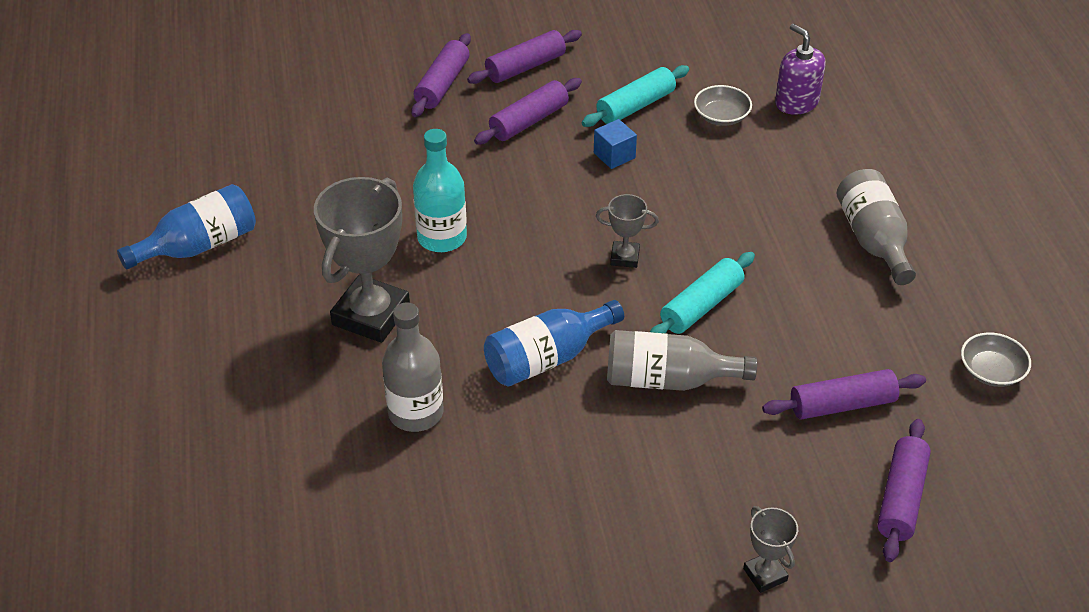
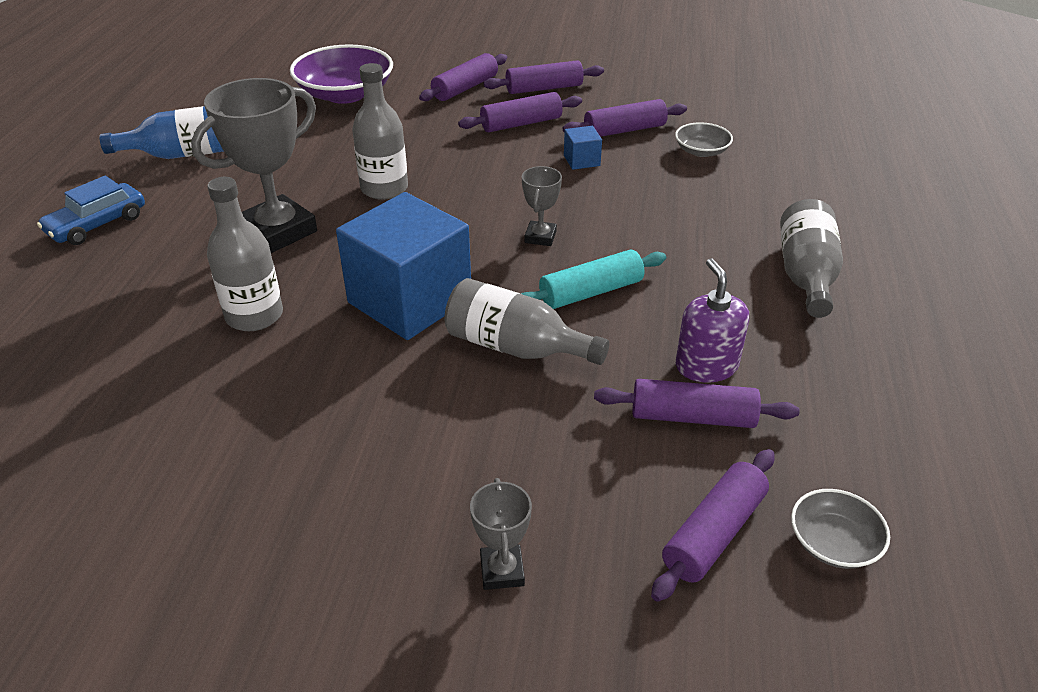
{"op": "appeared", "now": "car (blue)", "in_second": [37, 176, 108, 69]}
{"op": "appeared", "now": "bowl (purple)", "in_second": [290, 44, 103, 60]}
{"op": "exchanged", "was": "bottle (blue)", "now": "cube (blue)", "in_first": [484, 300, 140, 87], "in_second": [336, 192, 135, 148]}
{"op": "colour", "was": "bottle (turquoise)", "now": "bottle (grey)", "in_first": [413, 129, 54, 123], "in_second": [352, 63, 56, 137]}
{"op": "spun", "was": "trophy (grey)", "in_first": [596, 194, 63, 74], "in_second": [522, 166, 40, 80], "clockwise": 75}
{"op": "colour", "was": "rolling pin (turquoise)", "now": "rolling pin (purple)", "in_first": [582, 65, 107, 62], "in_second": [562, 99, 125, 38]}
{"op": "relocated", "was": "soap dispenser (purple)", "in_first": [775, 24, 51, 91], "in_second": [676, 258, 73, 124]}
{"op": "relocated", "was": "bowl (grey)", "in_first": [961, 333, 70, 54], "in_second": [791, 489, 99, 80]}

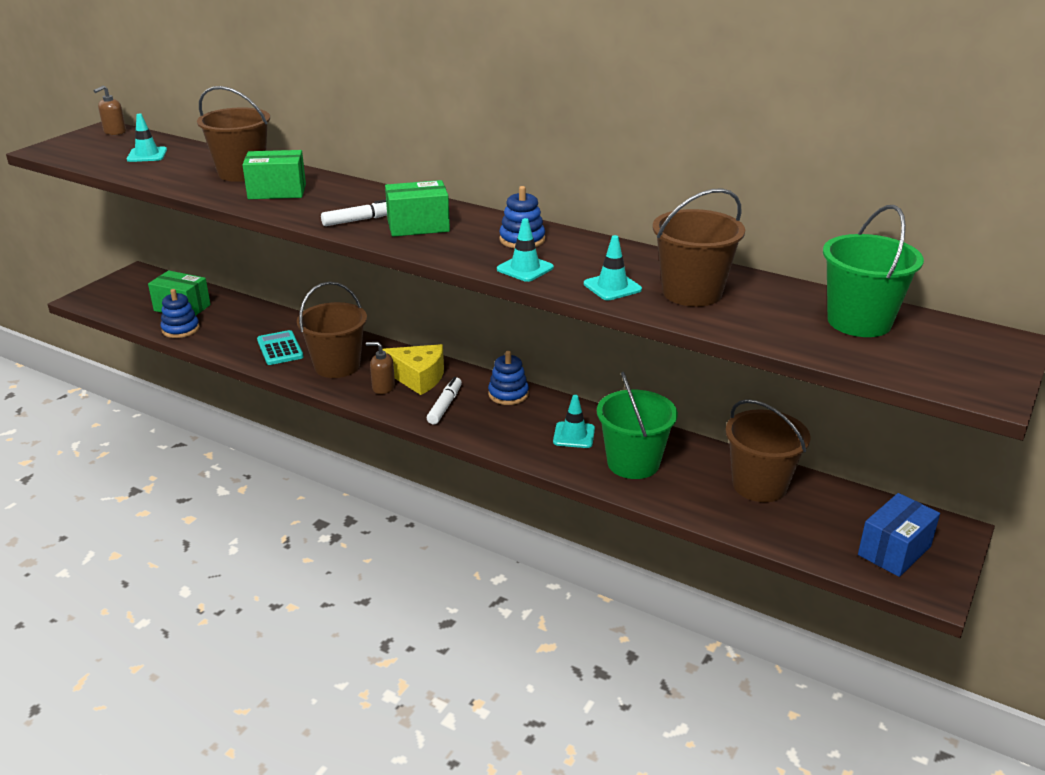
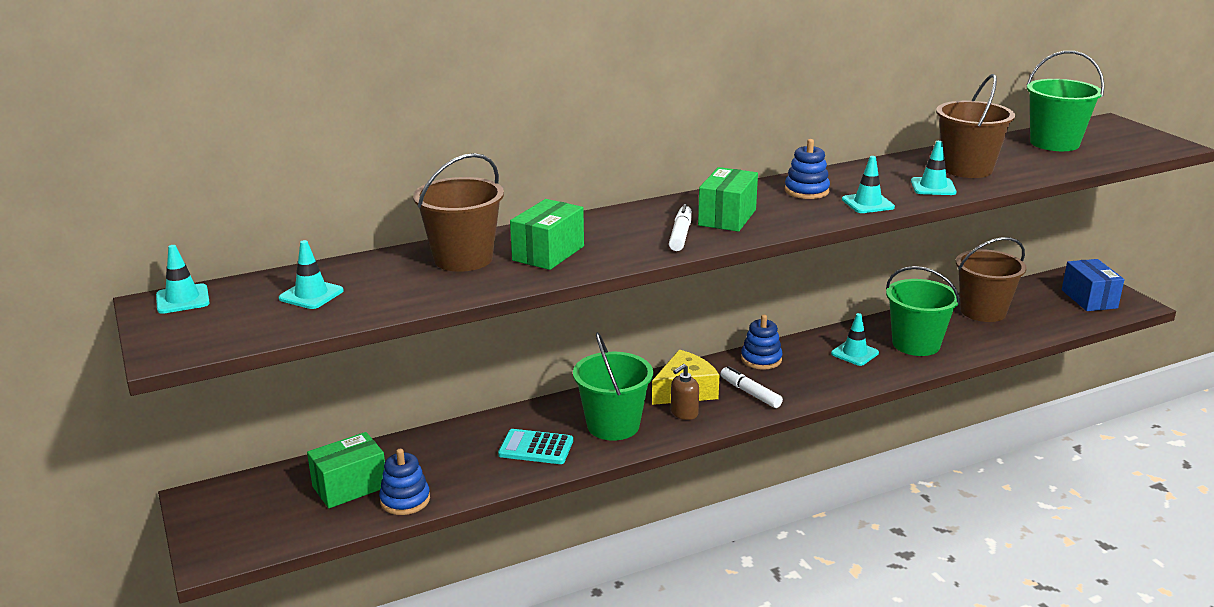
{"op": "exchanged", "was": "soap dispenser (brown)", "now": "traffic cone (turquoise)", "in_first": [94, 85, 32, 50], "in_second": [156, 245, 54, 69]}
{"op": "colour", "was": "bucket (brown)", "now": "bucket (green)", "in_first": [297, 282, 70, 96], "in_second": [573, 332, 80, 109]}

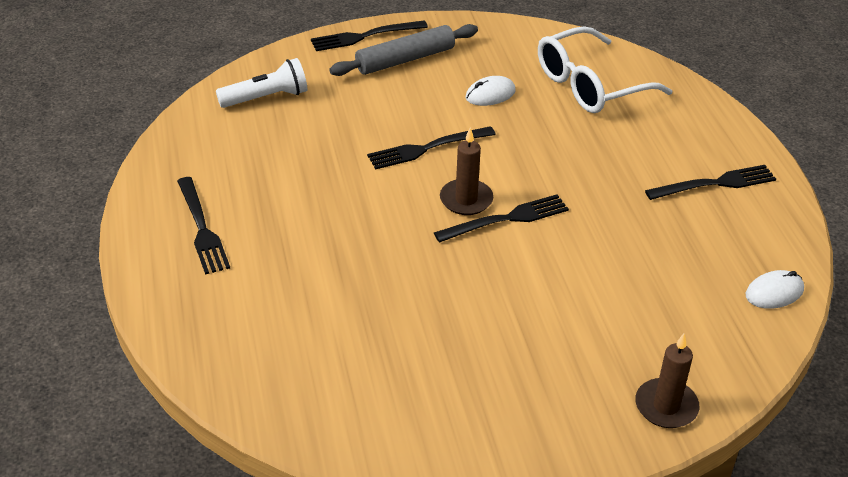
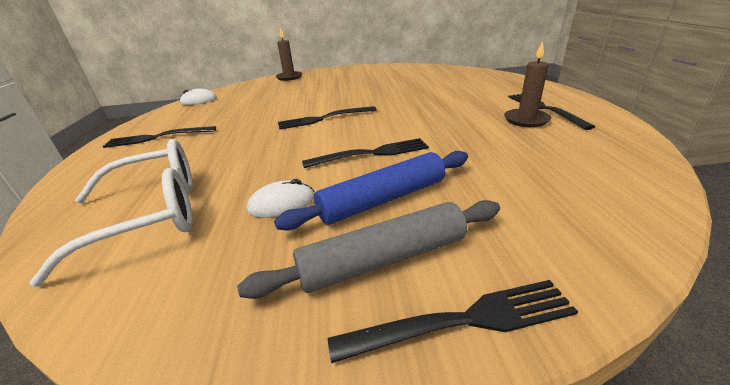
{"op": "appeared", "now": "rolling pin (blue)", "in_second": [274, 151, 194, 79]}
{"op": "relocated", "was": "candle (brown)", "in_first": [440, 127, 53, 88], "in_second": [504, 41, 47, 86]}
{"op": "missing", "was": "flashlight (white)", "in_first": [216, 58, 91, 50]}

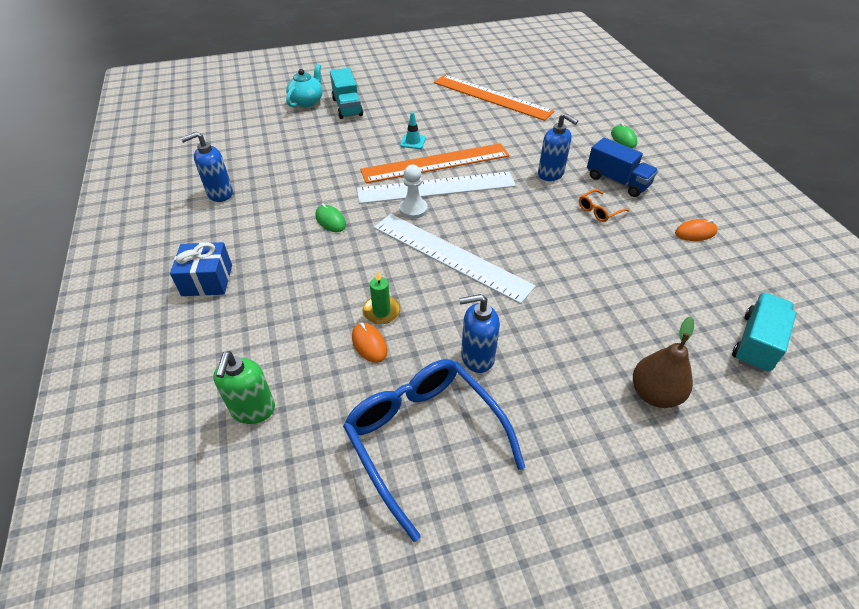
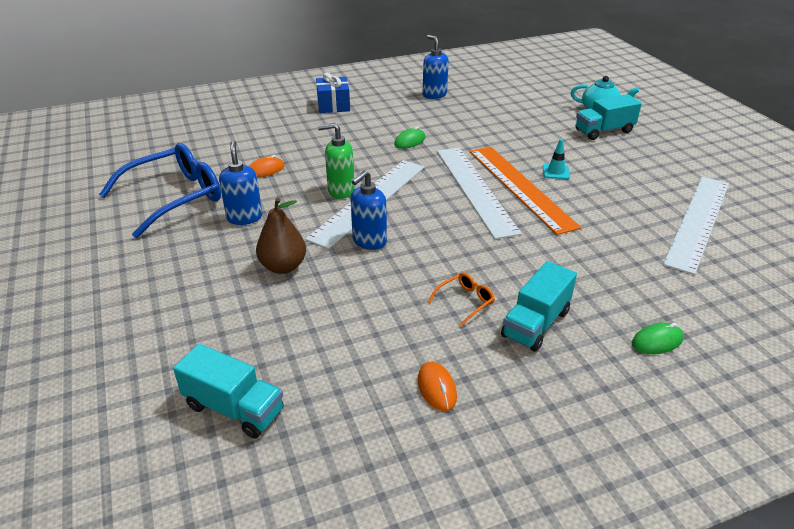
{"op": "relocated", "was": "pear (brown)", "in_first": [633, 317, 61, 91], "in_second": [256, 198, 50, 76]}
{"op": "relocated", "was": "soap dispenser (green)", "in_first": [213, 351, 62, 73], "in_second": [318, 123, 37, 76]}
{"op": "relocated", "was": "soap dispenser (blue)", "in_first": [538, 113, 40, 68], "in_second": [351, 170, 36, 80]}
{"op": "spun", "was": "glasses (orange)", "in_first": [579, 189, 51, 33], "in_second": [428, 272, 67, 55], "clockwise": 90}
{"op": "colour", "was": "truck (blue)", "now": "truck (turquoise)", "in_first": [587, 138, 71, 59], "in_second": [501, 261, 76, 91]}
{"op": "colour", "was": "ruler (orange)", "now": "ruler (white)", "in_first": [434, 75, 120, 46], "in_second": [663, 177, 66, 98]}
{"op": "missing", "was": "candle (green)", "in_first": [362, 271, 39, 53]}
{"op": "missing", "was": "pawn (white)", "in_first": [399, 165, 29, 54]}

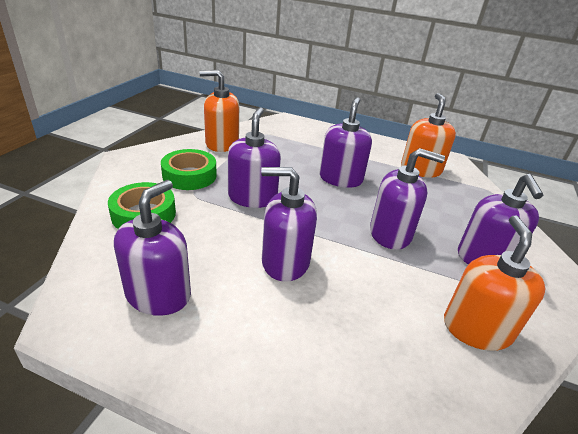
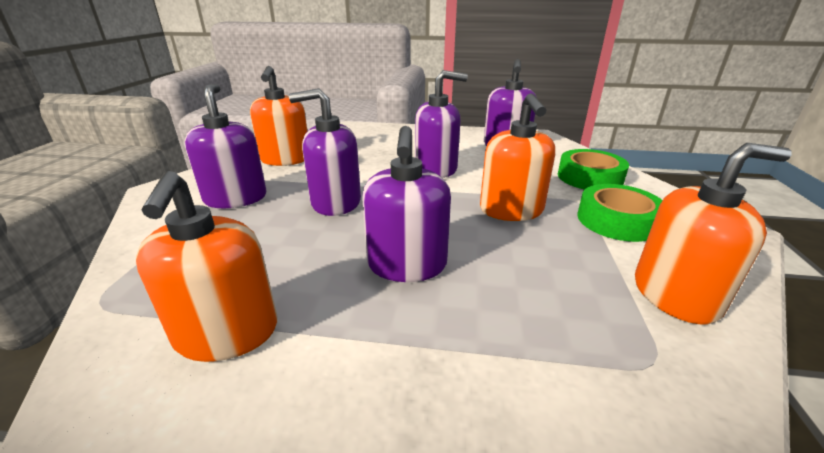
{"op": "colour", "was": "soap dispenser (purple)", "now": "soap dispenser (orange)", "in_first": [228, 107, 53, 101], "in_second": [480, 93, 75, 128]}

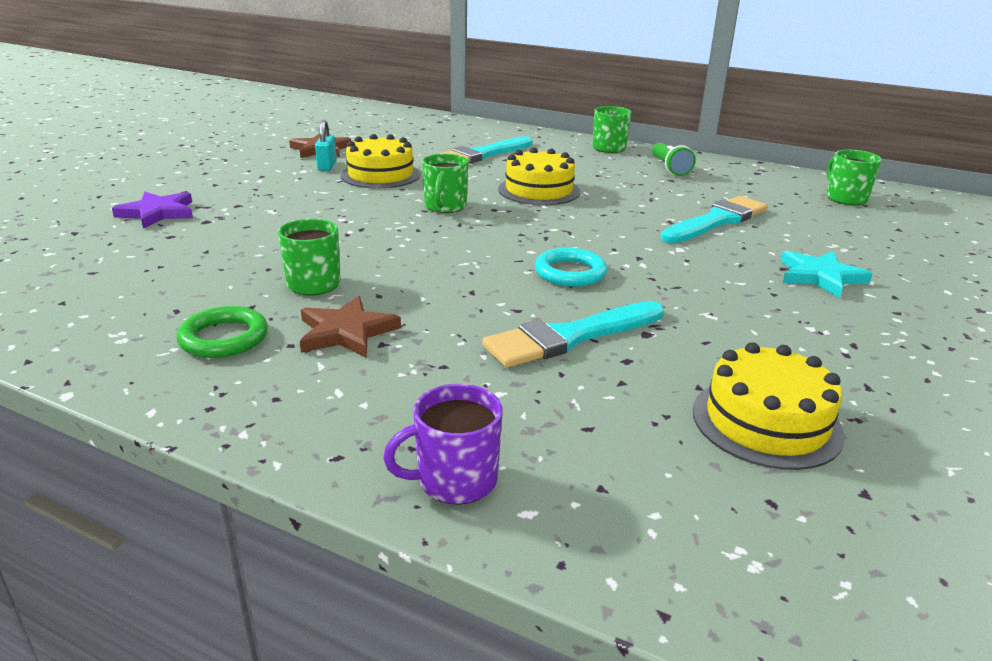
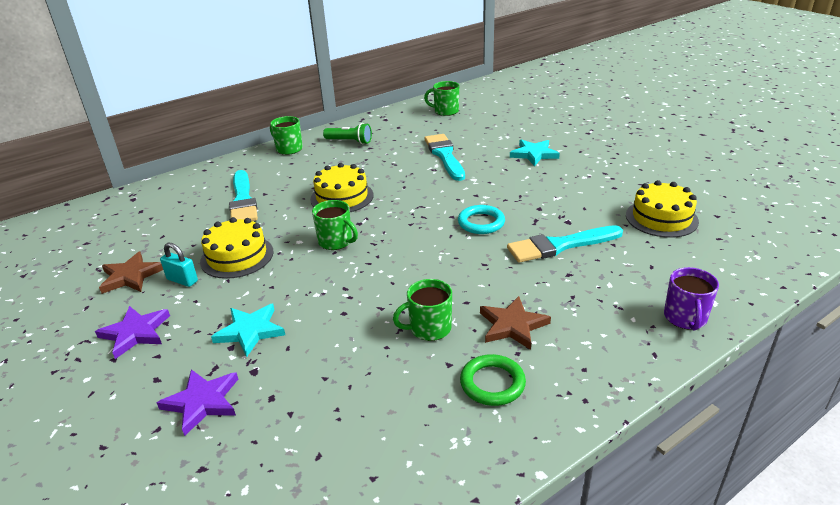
{"op": "appeared", "now": "star (purple)", "in_second": [95, 306, 75, 53]}
{"op": "appeared", "now": "star (turquoise)", "in_second": [211, 304, 74, 53]}
{"op": "spun", "was": "brush (turquoise)", "in_first": [482, 301, 182, 67], "in_second": [507, 225, 116, 38], "clockwise": 75}

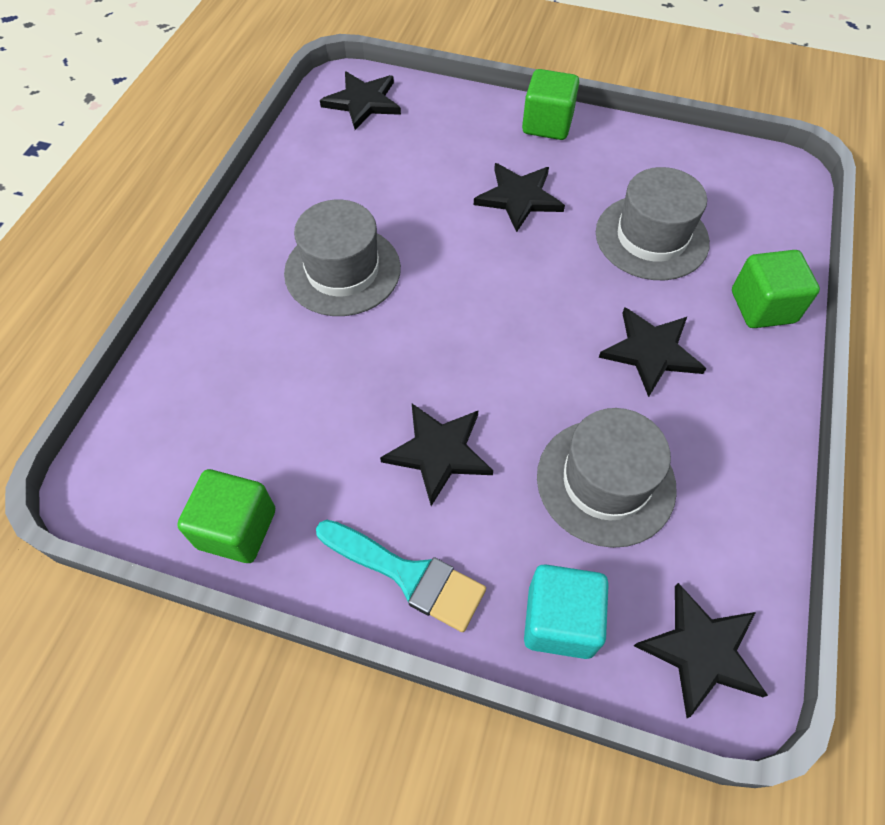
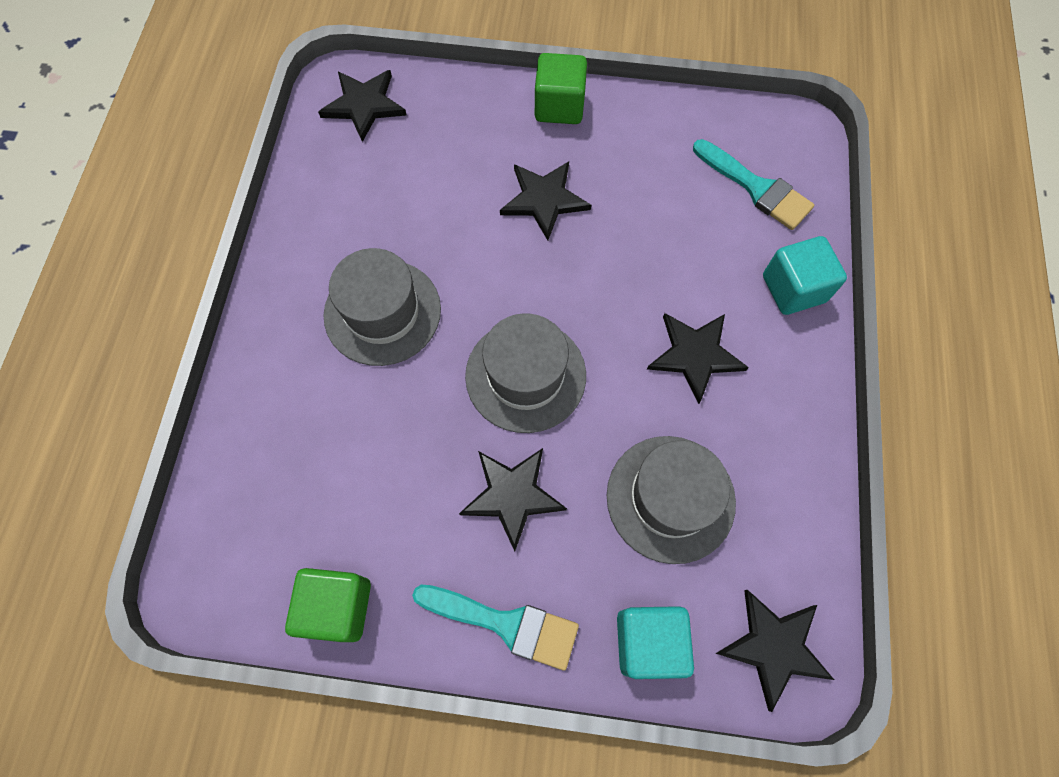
{"op": "relocated", "was": "hat (grey)", "in_first": [596, 167, 114, 113], "in_second": [465, 313, 121, 120]}
{"op": "appeared", "now": "brush (turquoise)", "in_second": [693, 139, 121, 91]}
{"op": "colour", "was": "cube (green)", "now": "cube (turquoise)", "in_first": [732, 250, 88, 78], "in_second": [763, 236, 84, 79]}

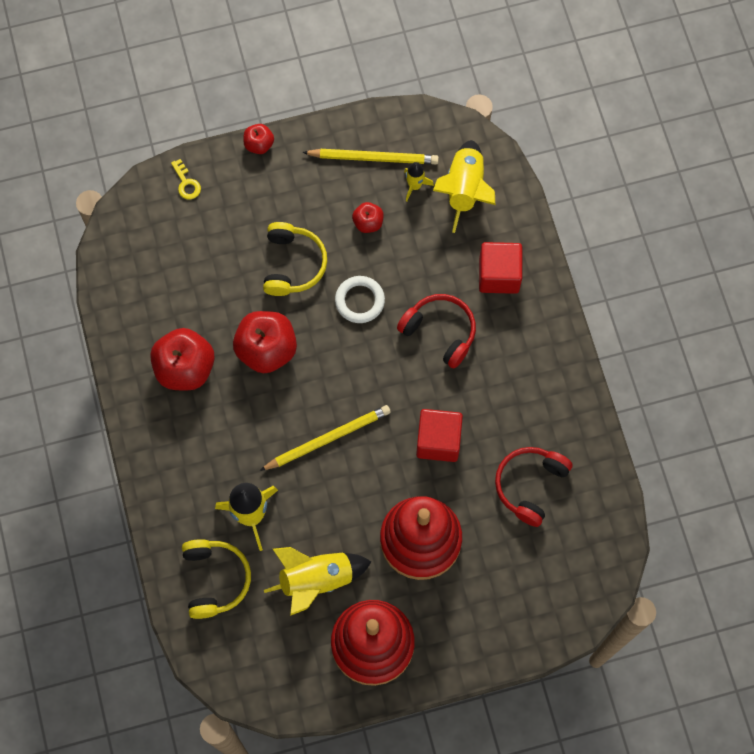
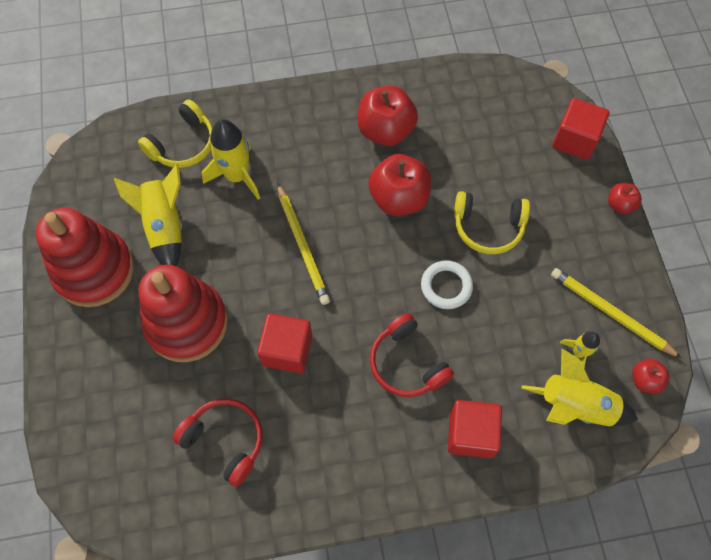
{"op": "spun", "was": "headphones (yellow)", "in_first": [182, 539, 69, 80], "in_second": [138, 99, 75, 69], "clockwise": -45}
{"op": "spun", "was": "headphones (red)", "in_first": [397, 294, 79, 74], "in_second": [370, 313, 84, 84], "clockwise": 105}
{"op": "spun", "was": "pencil (yellow)", "in_first": [302, 149, 137, 15], "in_second": [551, 268, 130, 90], "clockwise": 120}
{"op": "exchanged", "was": "key (yellow)", "now": "cube (red)", "in_first": [171, 159, 30, 40], "in_second": [552, 98, 58, 62]}
{"op": "relocated", "was": "apple (red)", "in_first": [352, 202, 32, 31], "in_second": [632, 359, 38, 35]}

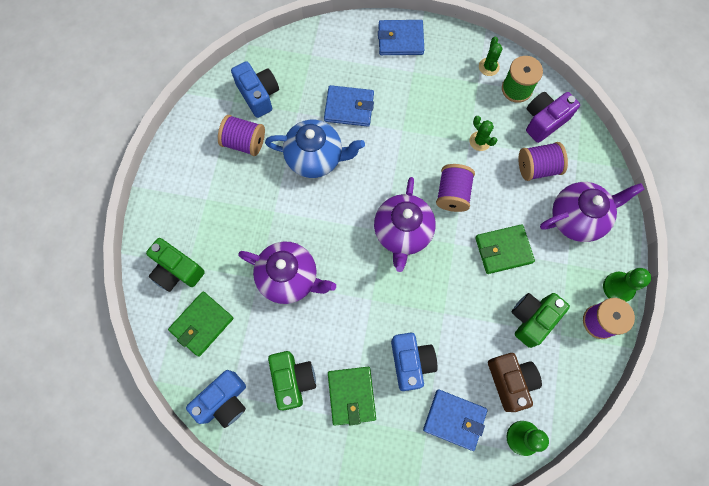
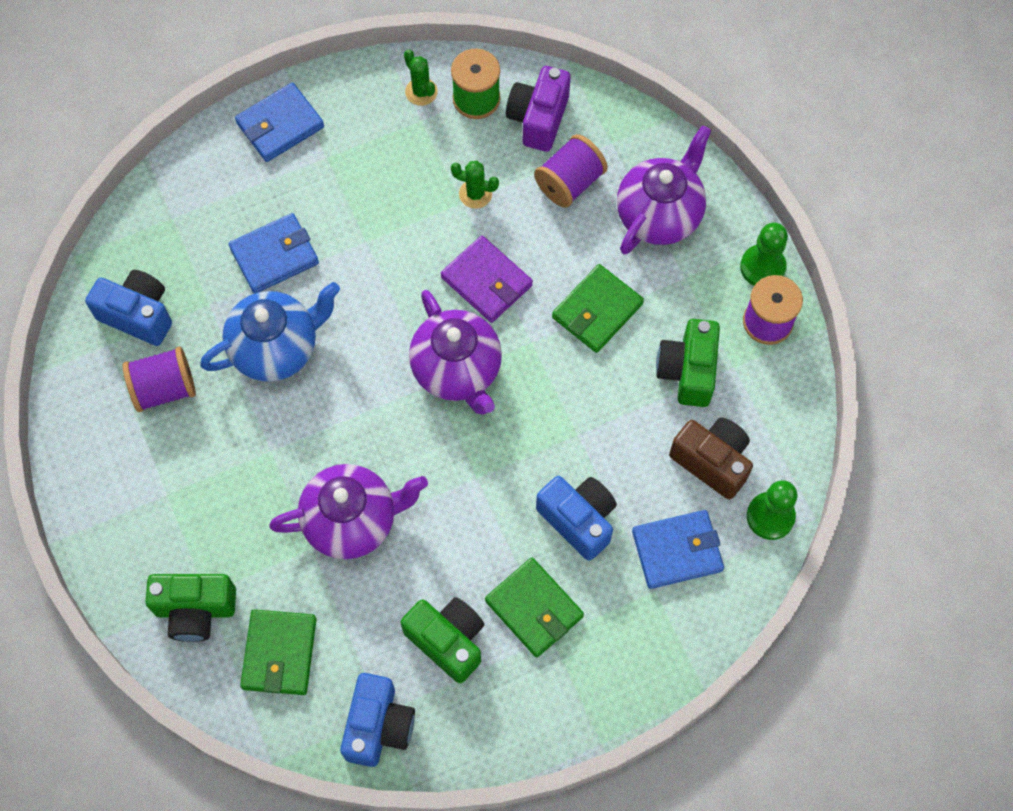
{"op": "exchanged", "was": "spool (purple)", "now": "wallet (purple)", "in_first": [436, 164, 39, 48], "in_second": [441, 236, 92, 87]}

